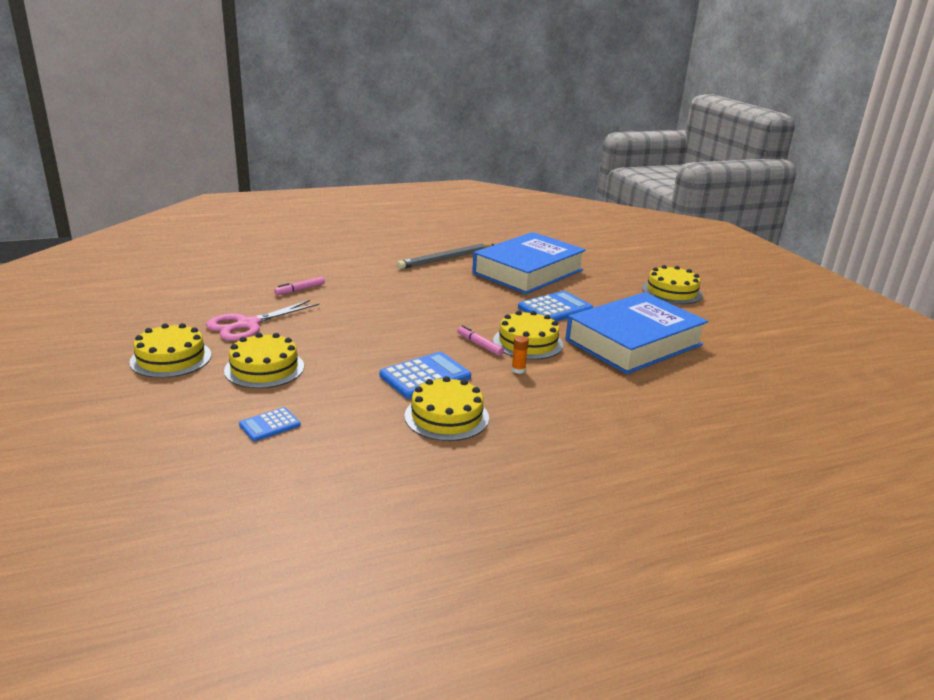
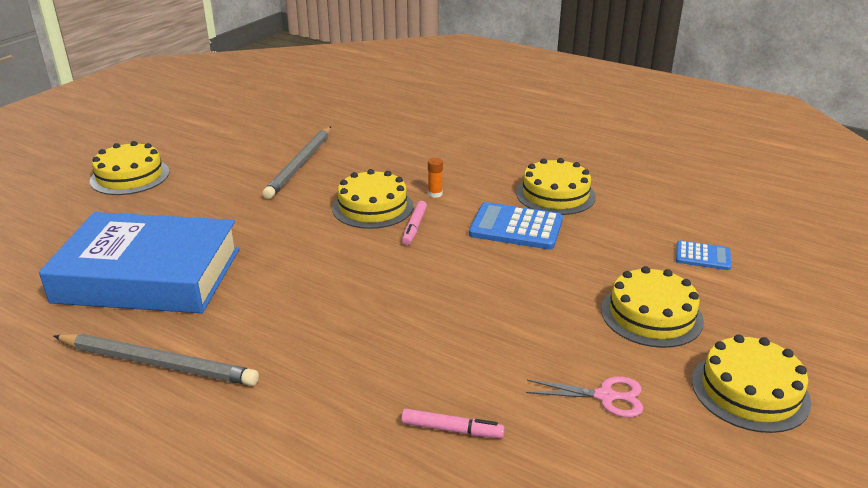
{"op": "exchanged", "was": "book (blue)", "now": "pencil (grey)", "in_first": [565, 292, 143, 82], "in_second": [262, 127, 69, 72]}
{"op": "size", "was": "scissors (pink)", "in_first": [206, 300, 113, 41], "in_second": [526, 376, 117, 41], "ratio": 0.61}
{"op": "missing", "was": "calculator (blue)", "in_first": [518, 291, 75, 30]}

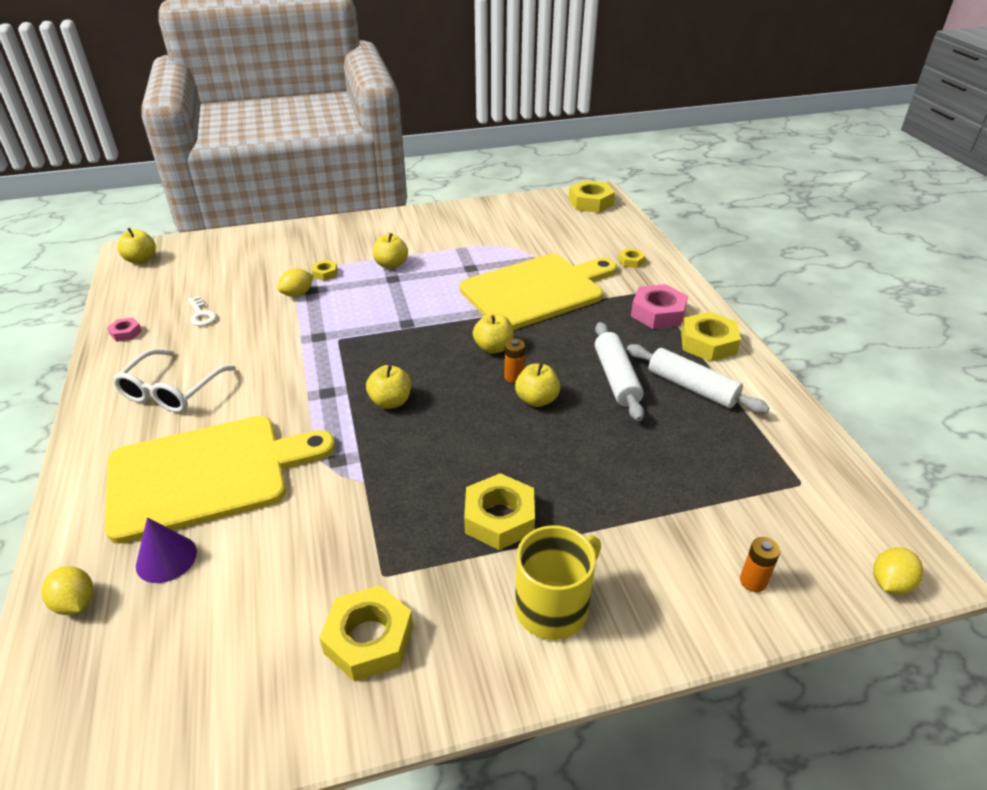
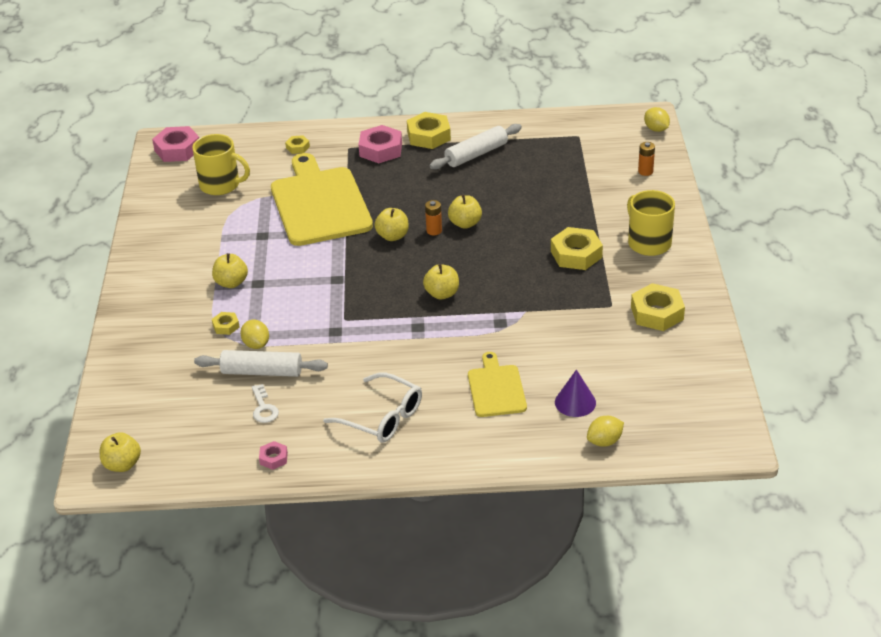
{"op": "colour", "was": "nut (yellow)", "now": "nut (pink)", "in_first": [568, 180, 47, 33], "in_second": [152, 126, 47, 36]}
{"op": "appeared", "now": "mug (yellow)", "in_second": [192, 134, 58, 61]}
{"op": "relocated", "was": "rolling pin (white)", "in_first": [595, 322, 49, 99], "in_second": [194, 350, 134, 27]}
{"op": "spun", "was": "key (white)", "in_first": [188, 296, 29, 30], "in_second": [252, 384, 27, 39], "clockwise": 90}
{"op": "size", "was": "cutting board (yellow)", "in_first": [105, 416, 230, 128], "in_second": [468, 352, 59, 65], "ratio": 0.52}

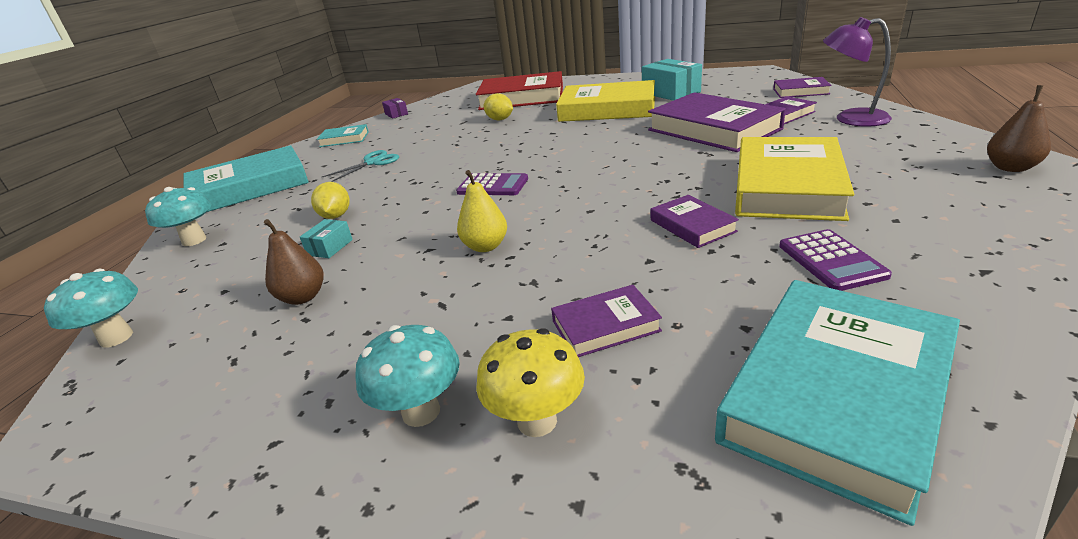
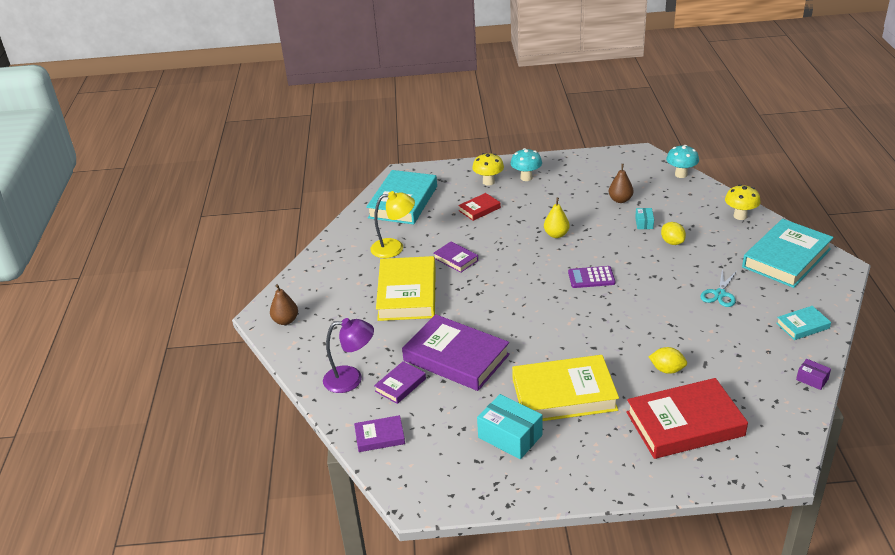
{"op": "exchanged", "was": "calculator (purple)", "now": "lamp (yellow)", "in_first": [779, 229, 113, 62], "in_second": [370, 191, 45, 67]}
{"op": "colour", "was": "book (purple)", "now": "book (red)", "in_first": [551, 285, 111, 72], "in_second": [458, 193, 43, 28]}
{"op": "colour", "was": "mushroom (turquoise)", "now": "mushroom (yellow)", "in_first": [145, 187, 67, 59], "in_second": [725, 184, 36, 36]}

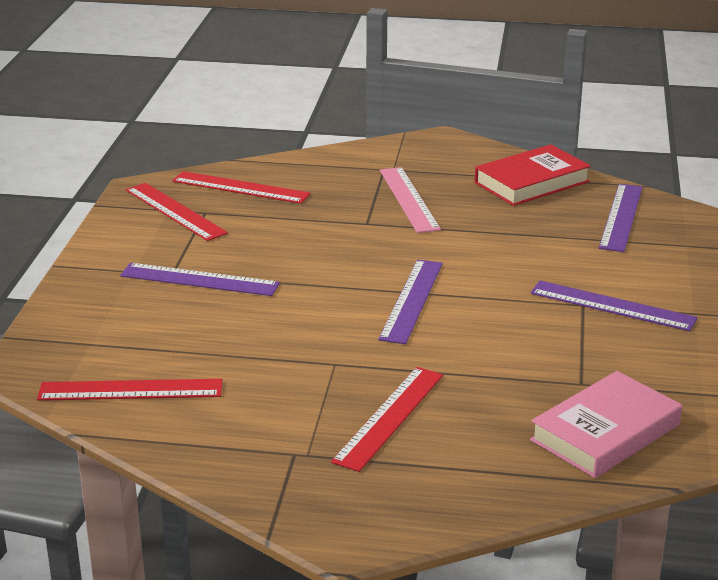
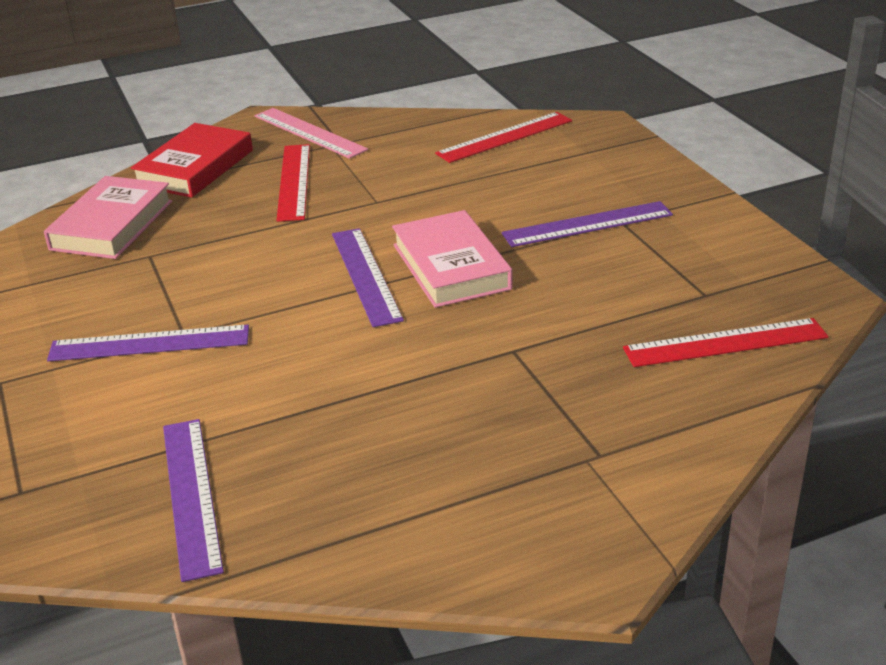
{"op": "relocated", "was": "book (red)", "in_first": [475, 144, 116, 62], "in_second": [131, 123, 122, 75]}
{"op": "relocated", "was": "ruler (pink)", "in_first": [380, 167, 61, 66], "in_second": [255, 108, 113, 51]}
{"op": "appeared", "now": "book (pink)", "in_second": [392, 210, 120, 98]}
{"op": "missing", "was": "ruler (red)", "in_first": [126, 183, 102, 58]}

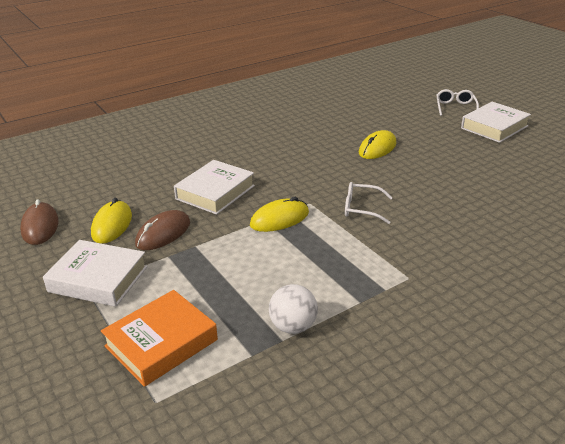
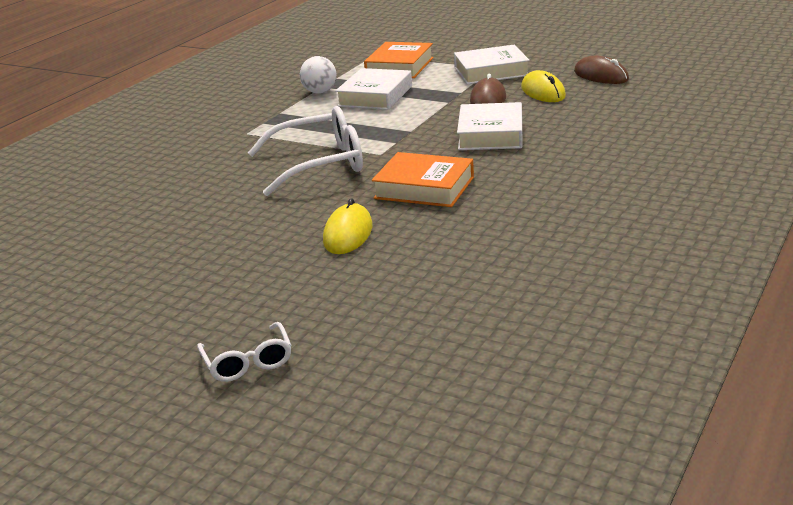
{"op": "size", "was": "glasses (white)", "in_first": [345, 182, 48, 42], "in_second": [248, 106, 115, 90], "ratio": 1.9}
{"op": "relocated", "was": "book (white)", "in_first": [461, 102, 70, 41], "in_second": [335, 68, 77, 42]}
{"op": "appeared", "now": "book (orange)", "in_second": [372, 152, 102, 55]}
{"op": "missing", "was": "mouse (yellow)", "in_first": [250, 197, 59, 35]}

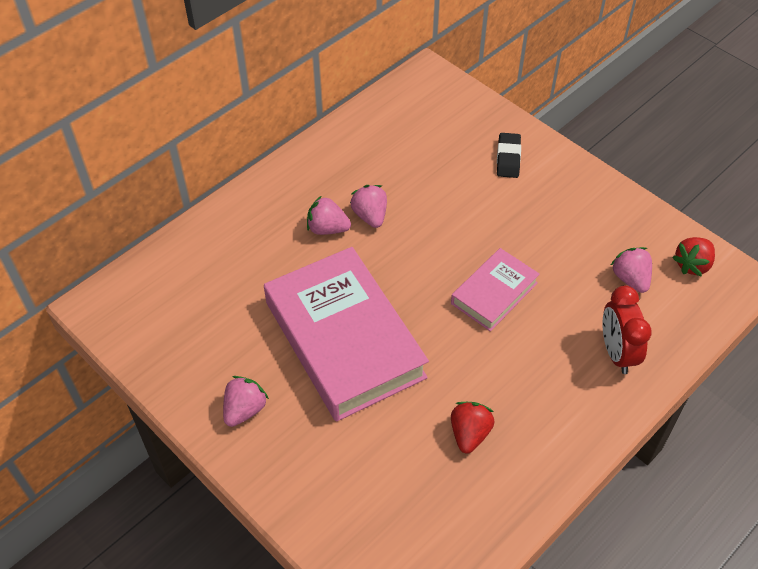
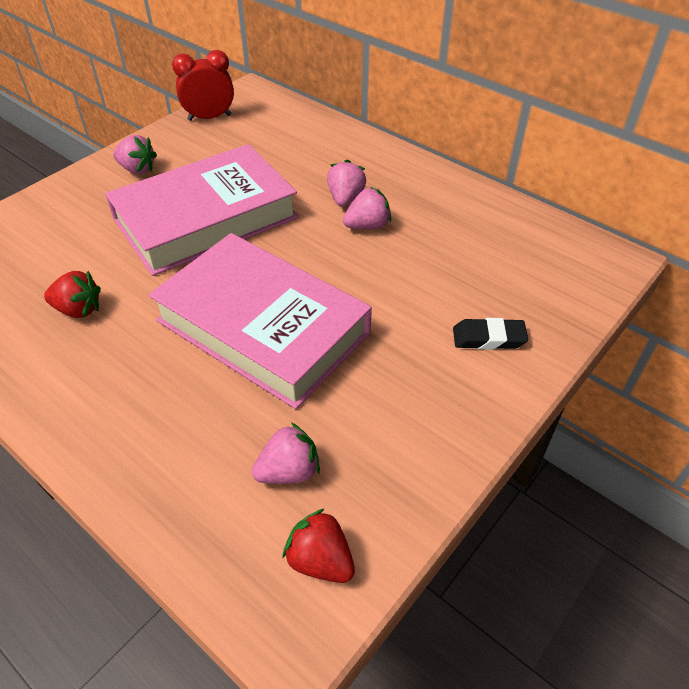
{"op": "size", "was": "book (pink)", "in_first": [451, 248, 89, 83], "in_second": [148, 233, 224, 176], "ratio": 1.95}
{"op": "relocated", "was": "clock (red)", "in_first": [602, 285, 50, 89], "in_second": [172, 50, 62, 71]}

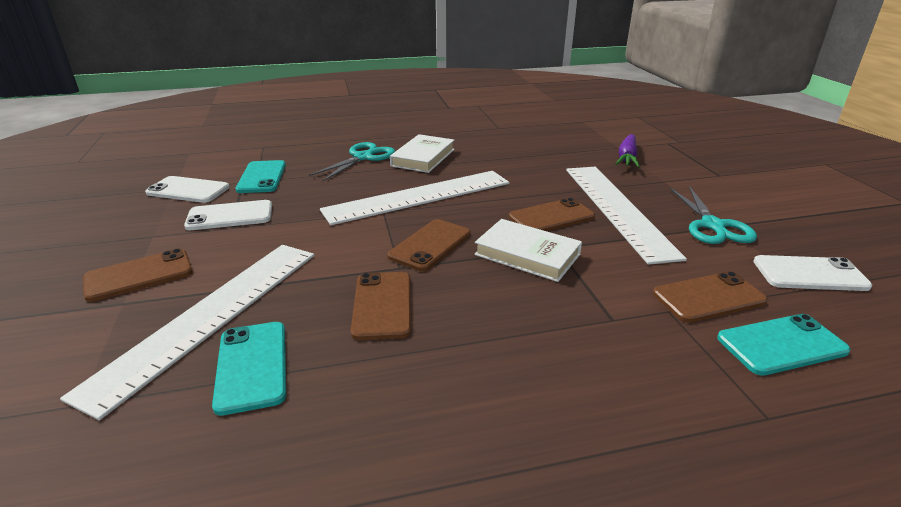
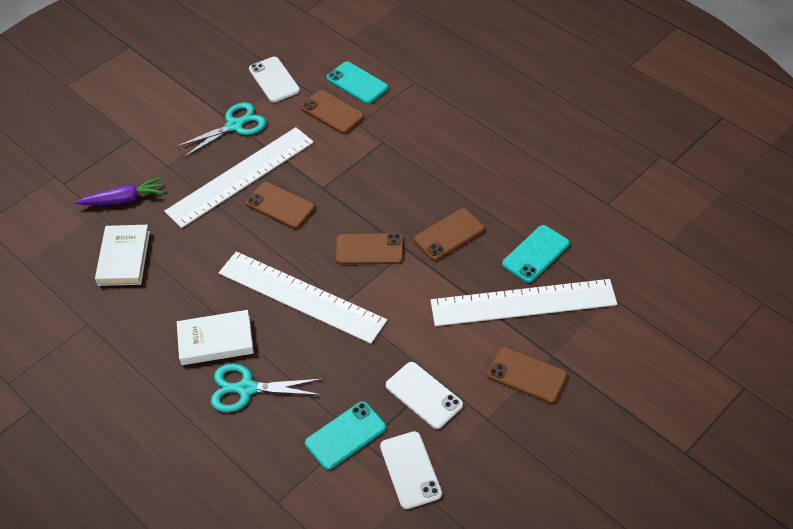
{"op": "relocated", "was": "book (white)", "in_first": [474, 219, 108, 63], "in_second": [95, 225, 55, 61]}

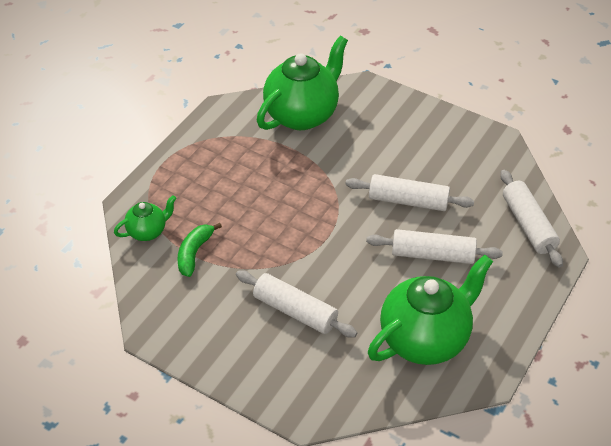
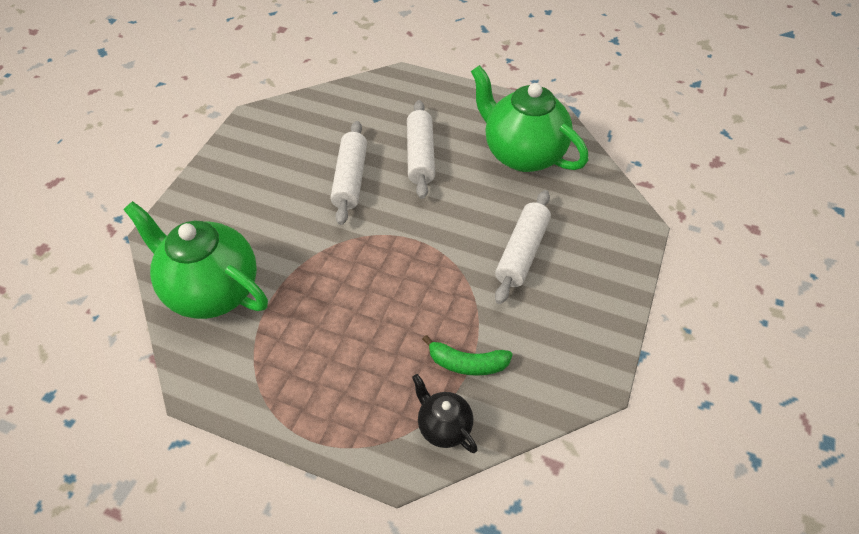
{"op": "colour", "was": "teapot (green)", "now": "teapot (black)", "in_first": [114, 195, 62, 46], "in_second": [412, 374, 66, 79]}
{"op": "missing", "was": "rolling pin (white)", "in_first": [500, 170, 63, 98]}

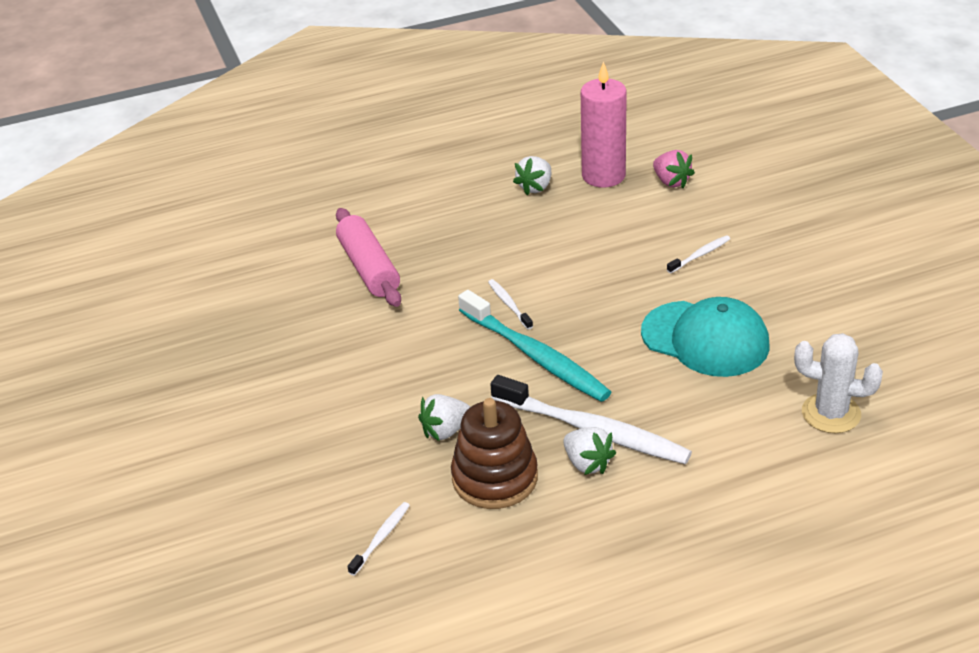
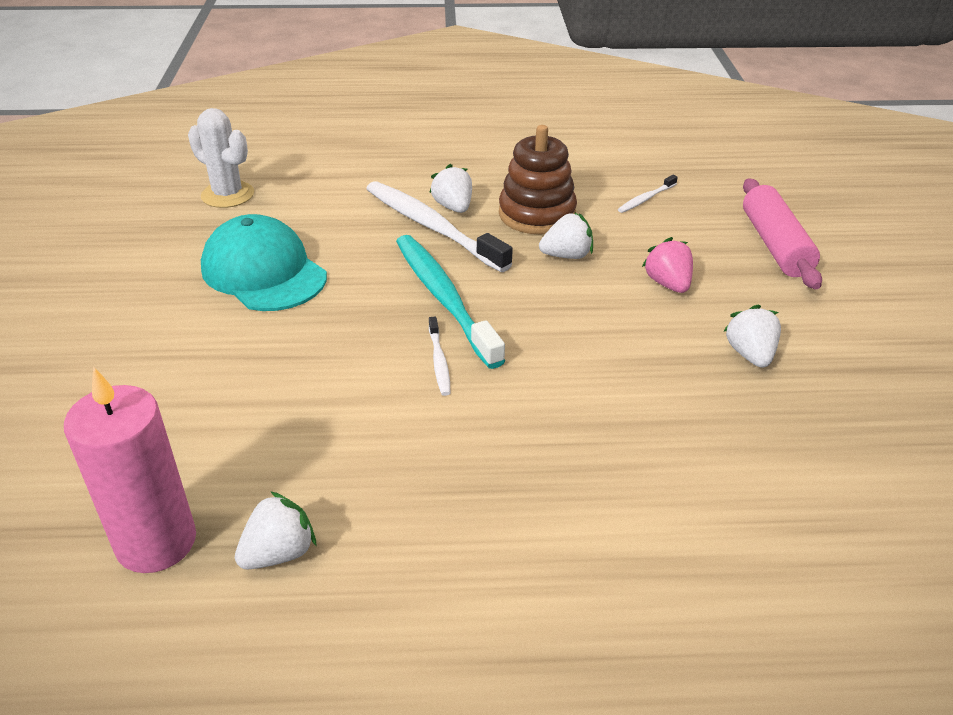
{"op": "relocated", "was": "strawberry (pink)", "in_first": [653, 150, 42, 38], "in_second": [642, 237, 51, 56]}
{"op": "appeared", "now": "strawberry (white)", "in_second": [723, 305, 58, 63]}
{"op": "relocated", "was": "rolling pin (pink)", "in_first": [336, 208, 65, 99], "in_second": [743, 178, 79, 111]}
{"op": "missing", "was": "toothbrush (white)", "in_first": [667, 235, 63, 38]}

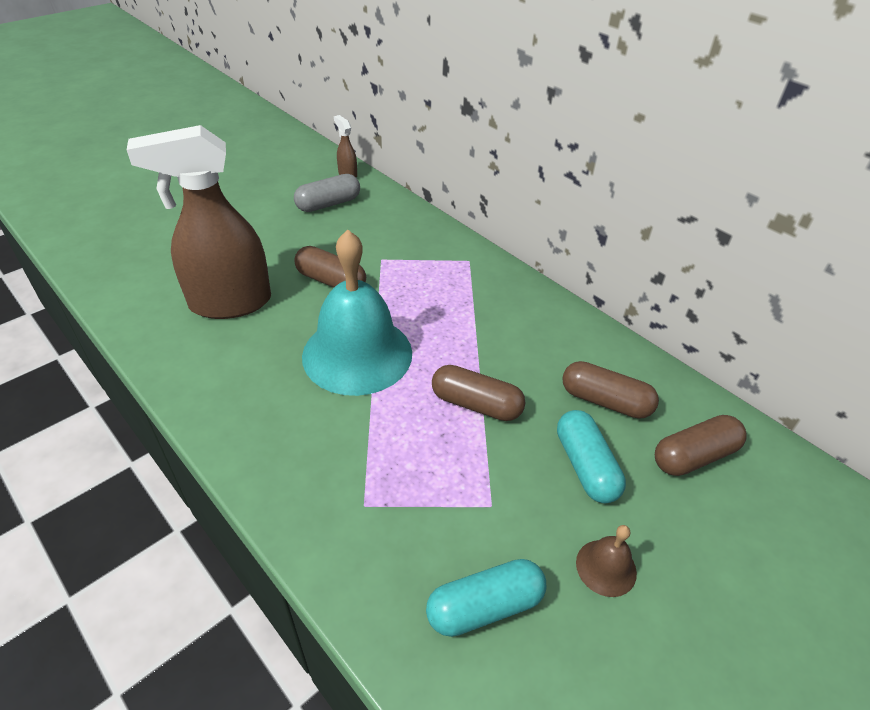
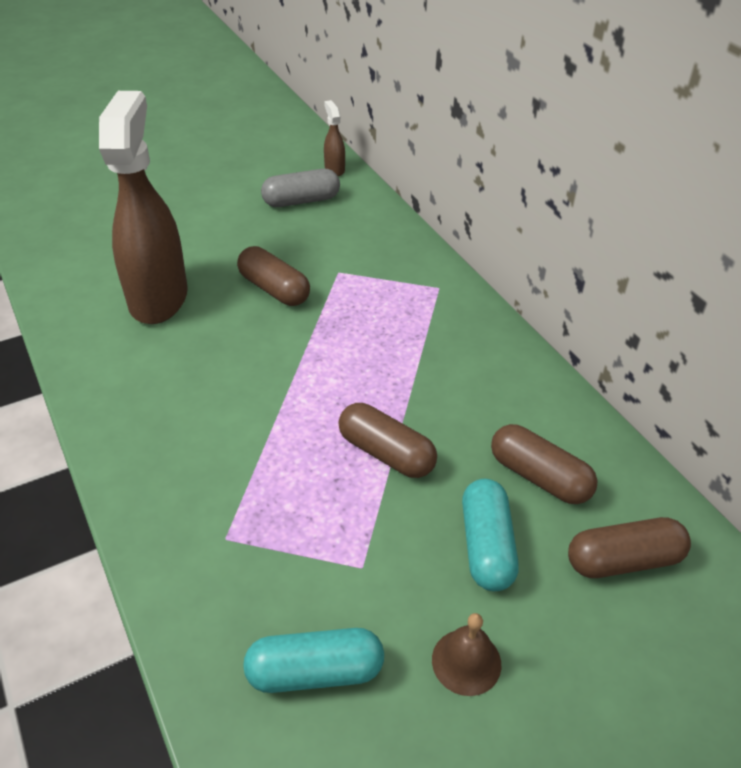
{"op": "spun", "was": "spray bottle (brown)", "in_first": [127, 125, 144, 194], "in_second": [99, 91, 89, 233], "clockwise": 90}
{"op": "missing", "was": "bell (turquoise)", "in_first": [302, 230, 110, 166]}

